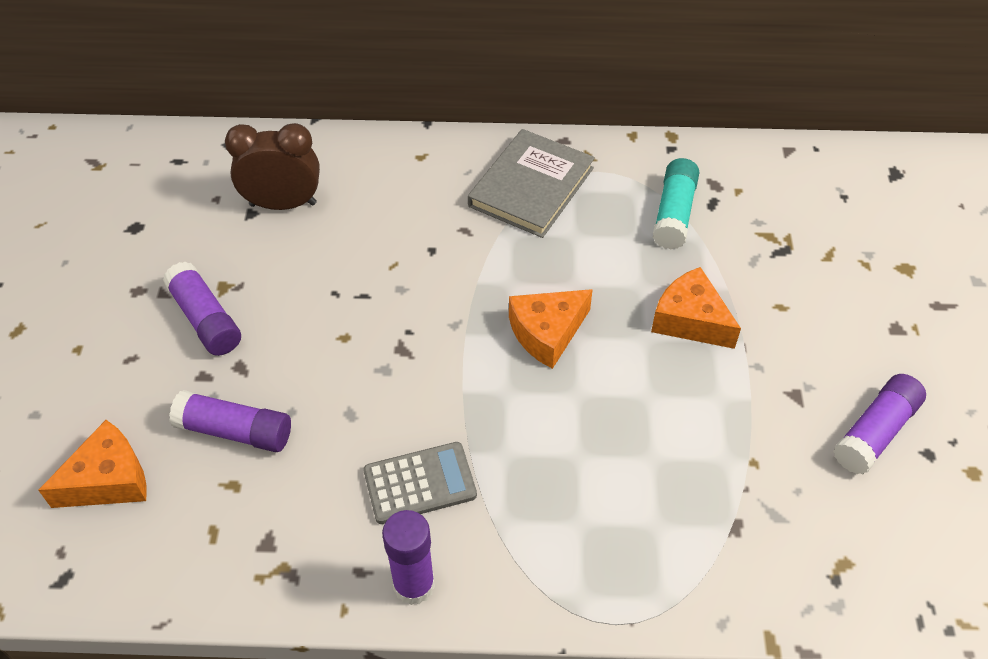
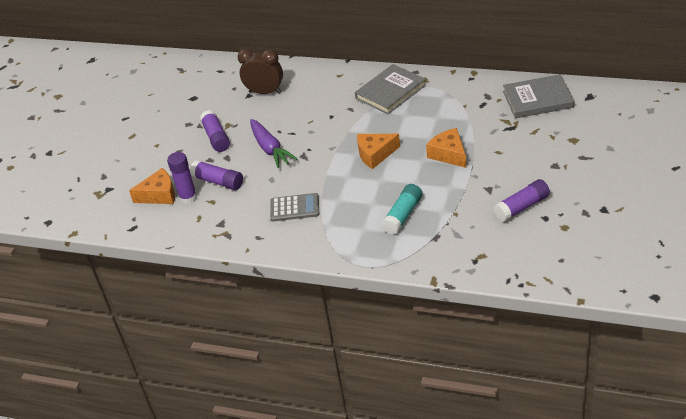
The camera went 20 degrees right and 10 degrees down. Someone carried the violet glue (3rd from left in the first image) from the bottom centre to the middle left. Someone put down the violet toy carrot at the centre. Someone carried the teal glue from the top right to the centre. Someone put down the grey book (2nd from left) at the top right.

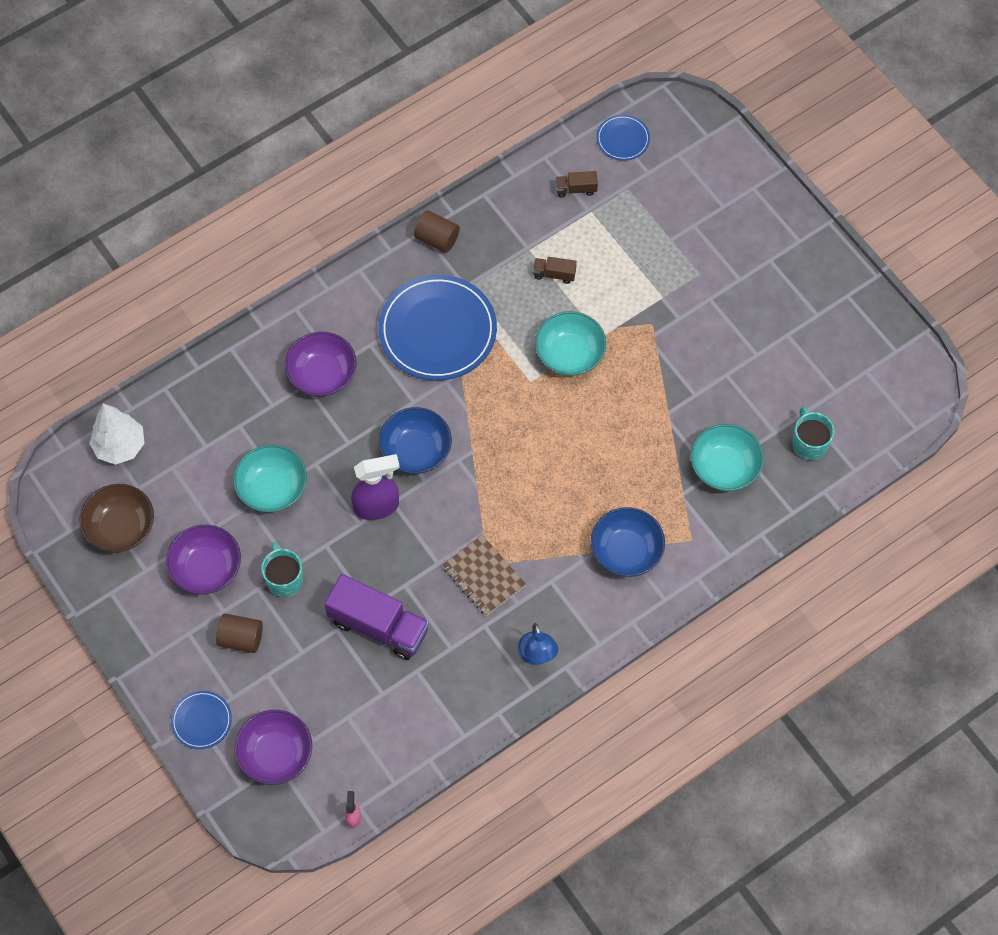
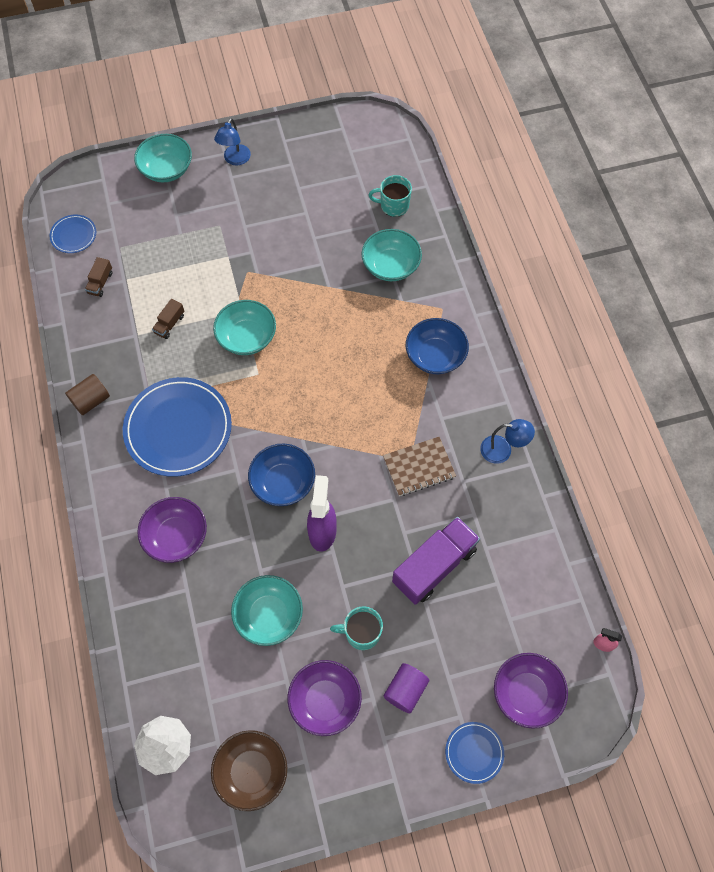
The camera went 70 degrees left and 0 degrees up. Someone put down the teal serving bowl (1st from left) at the top left. Someone put down the royal blue reading lamp (1st from left) at the top left. Someone repainted the brown cylinder (1st from left) at the bottom left, which became the violet cylinder at the bottom centre.

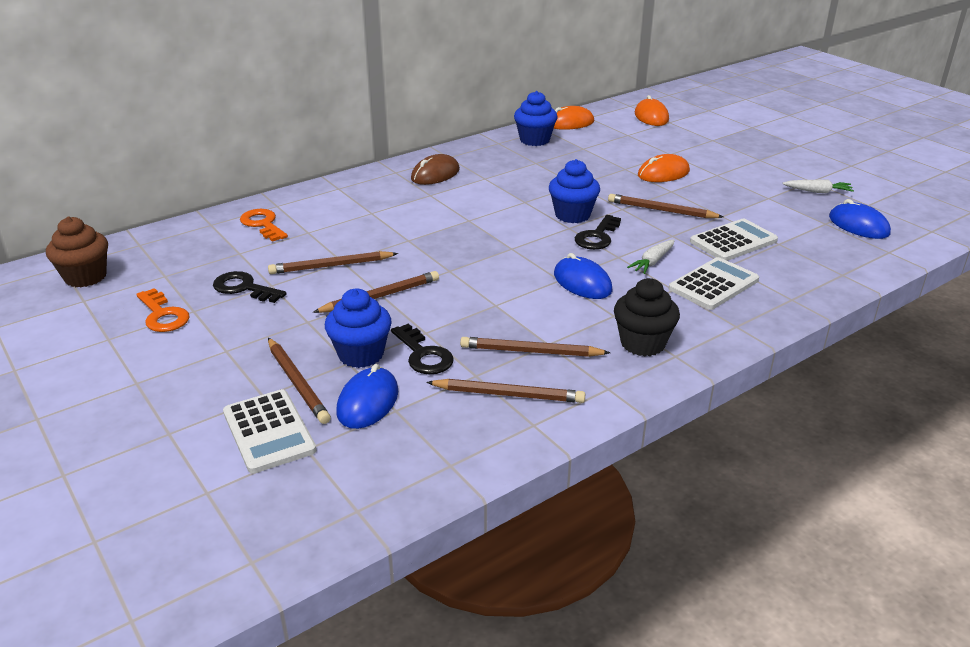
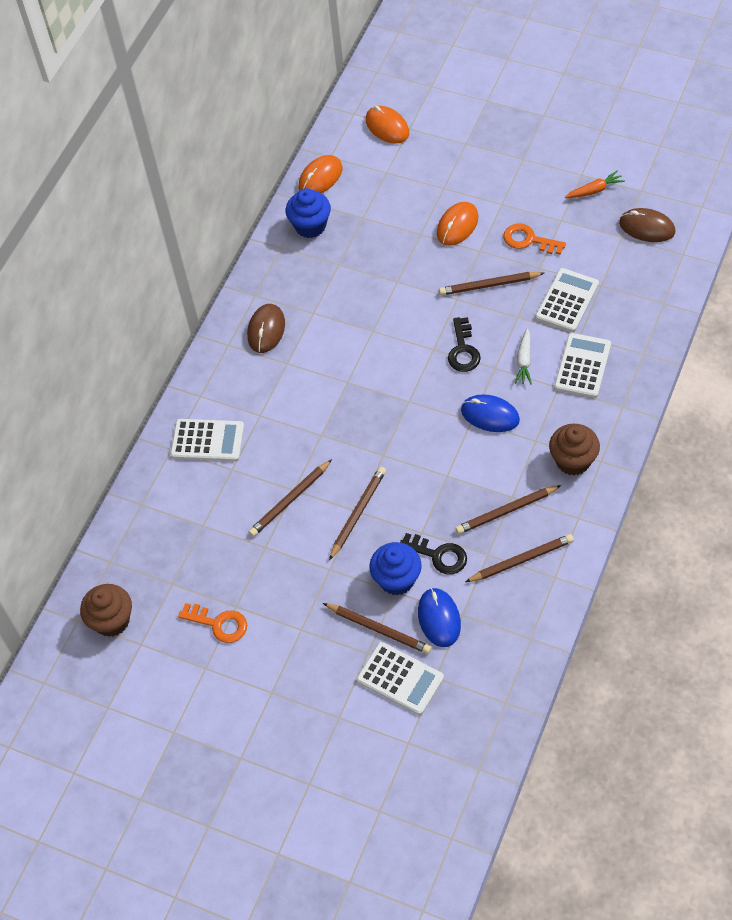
The camera went 25 degrees left and 25 degrees up. Someone put down the white adding machine (1st from left) at the middle left. Someone carried the orange latchkey (2nd from left) from the middle left to the top right. Someone repainted the black fairy cake at the middle right, which became the brown fairy cake (2nd from left) at the middle right. Someone repainted the white toy carrot (2nd from left) at the top right, which became the orange toy carrot at the top right. Someone repainted the royal blue computer mouse (3rd from left) at the middle right, which became the brown computer mouse (2nd from left) at the top right. Someone took away the black latchkey (1st from left) at the middle left. Someone took away the royal blue fairy cake (3rd from left) at the top centre.

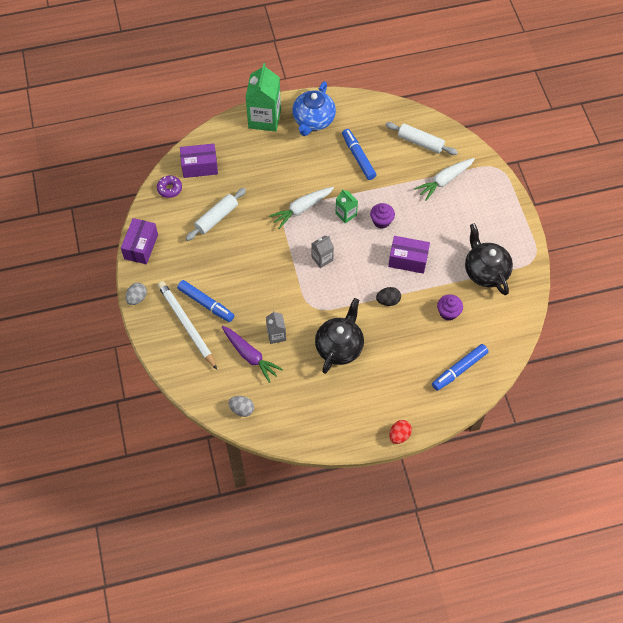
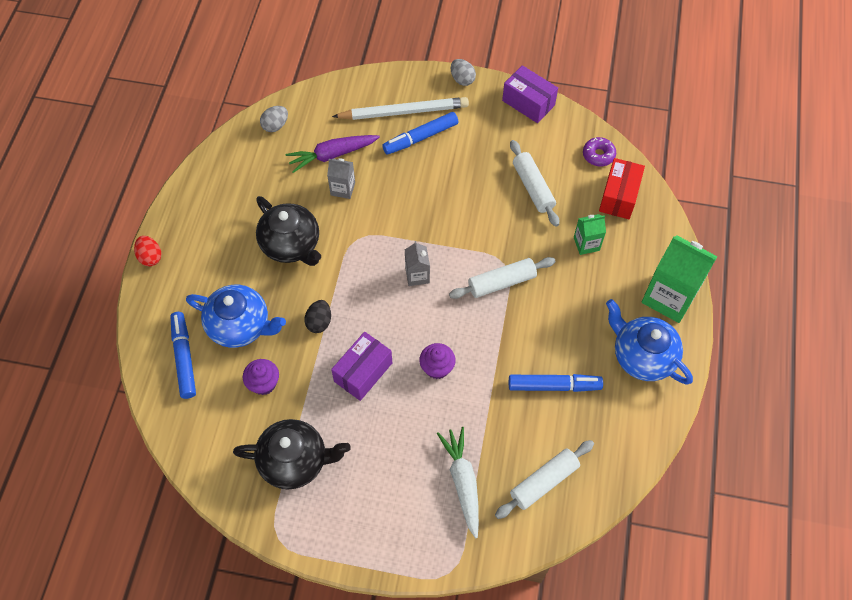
The camera went 115 degrees right and 0 degrees up. Someone put down the royal blue teapot (1st from left) at the middle left. Someone swapped the white toy carrot (1st from left) at the centre for the white pastry roller (1st from left) at the centre. Someone carried the leaf-green milk carton (2nd from left in the first image) from the top centre to the middle right. Someone repainted the violet parcel (2nd from left) at the top left, which became the scarlet parcel at the top right.

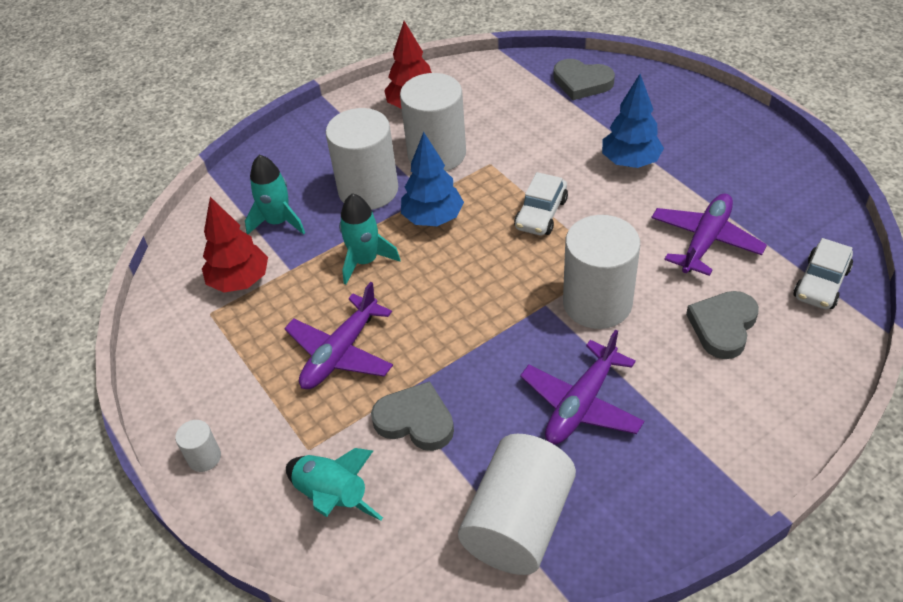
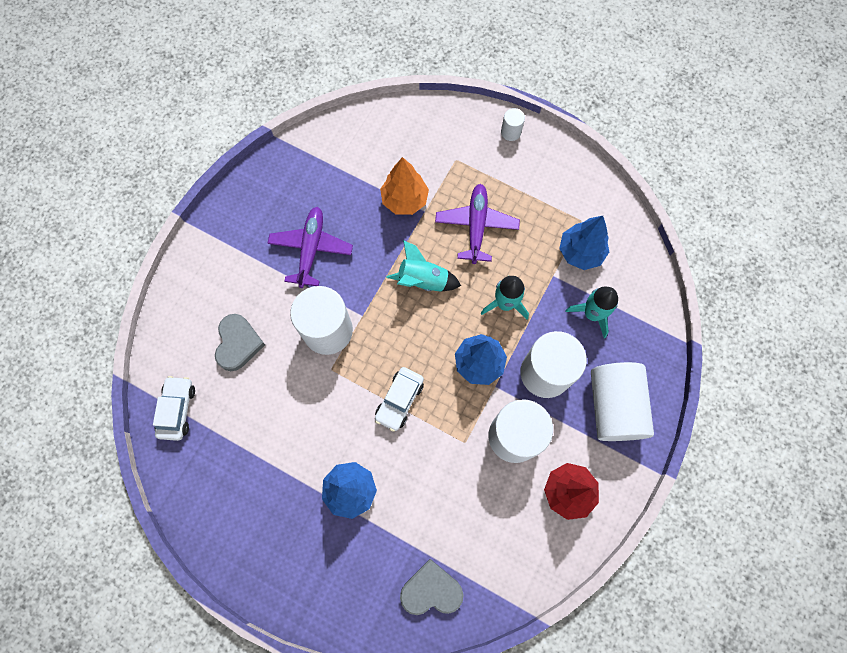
The camera went 150 degrees right and 25 degrees up. Someone rotated the white toy car (1st from left in the first image) at the centre by 150 degrees counterclockwise. Someone swapped the grey love heart (1st from left) at the bottom centre for the orange toy tree at the top centre. Someone carried the teal spaceship (2nd from left in the first image) from the bottom centre to the centre. Someone repainted the scarlet toy tree (1st from left) at the middle left, which became the royal blue toy tree (3rd from left) at the middle right. Someone carried the white cylinder (4th from left in the first image) from the bottom centre to the middle right. Someone took away the violet aeroplane (3rd from left) at the middle right.

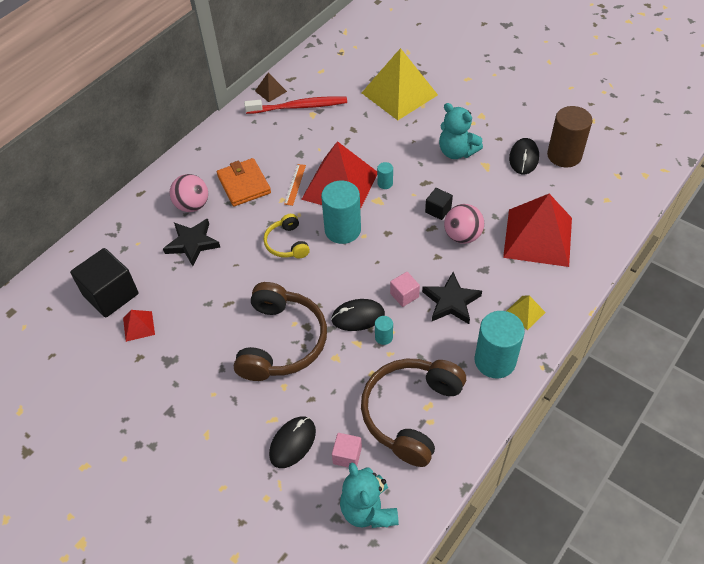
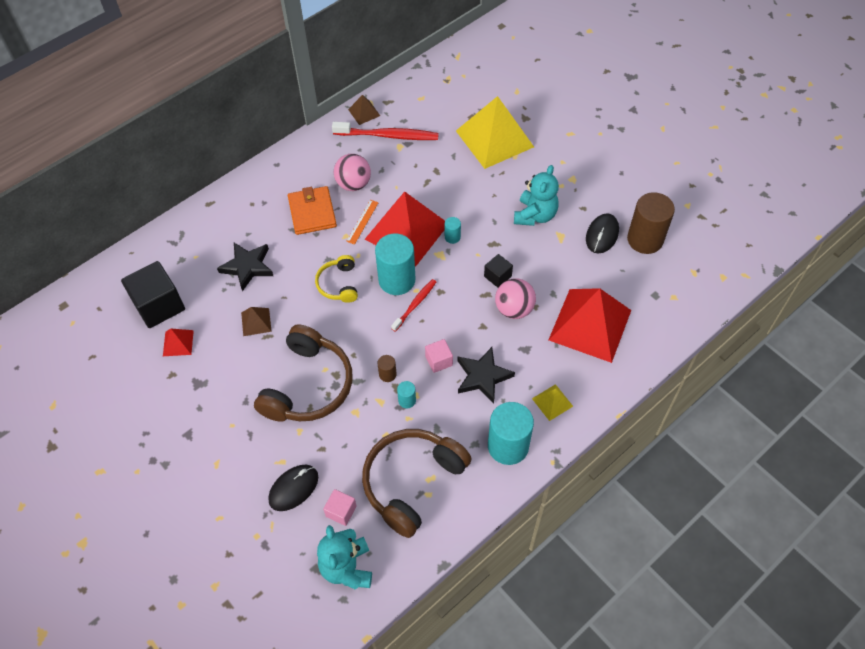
The camera went 10 degrees right and 5 degrees up. Someone put down the brown solid pyramid (1st from left) at the middle left. Someone carried the pink sphere (1st from left) from the middle left to the top centre. Someone swapped the black computer mouse (2nd from left) at the centre for the brown cylinder (1st from left) at the centre. Someone put down the scarlet tooth brush (2nd from left) at the centre. Someone rotated the teal stuffed bear (2nd from left) at the top centre by 120 degrees counterclockwise.

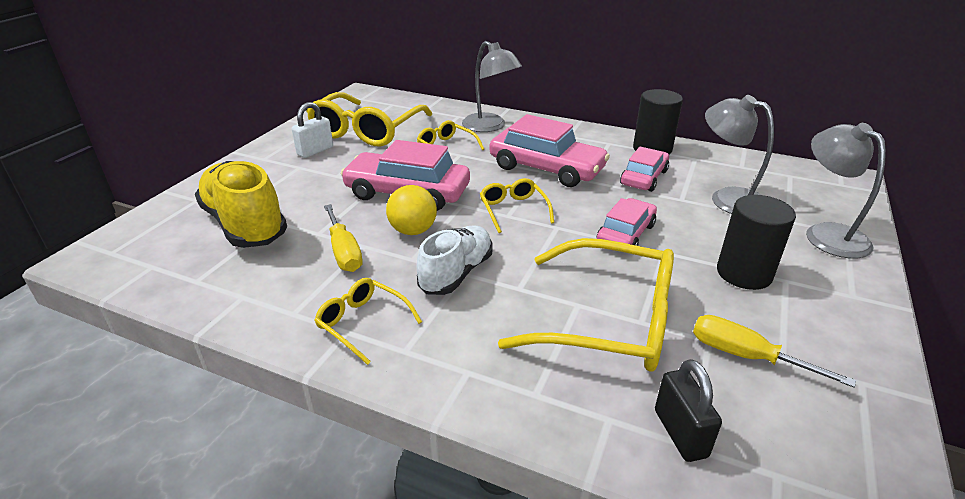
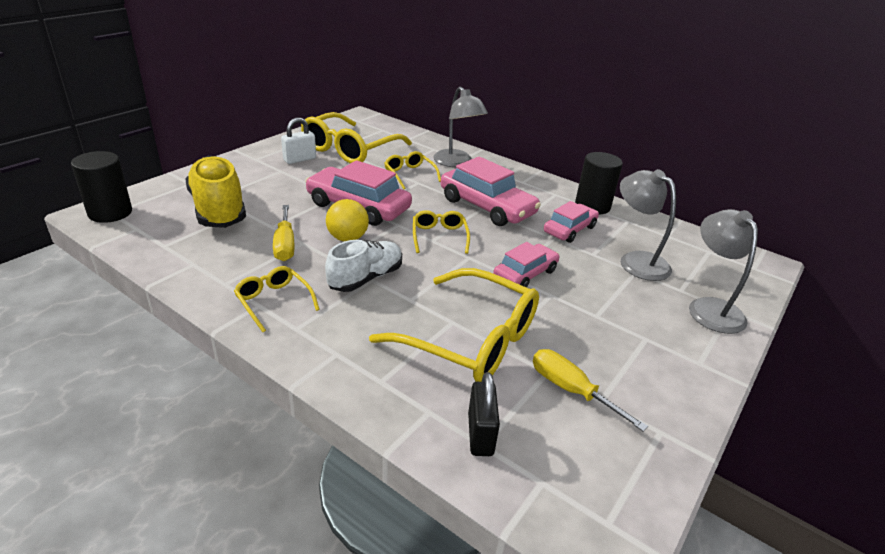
The camera went 10 degrees right and 0 degrees up. Someone carried the black cylinder (2nd from left in the first image) from the middle right to the middle left.

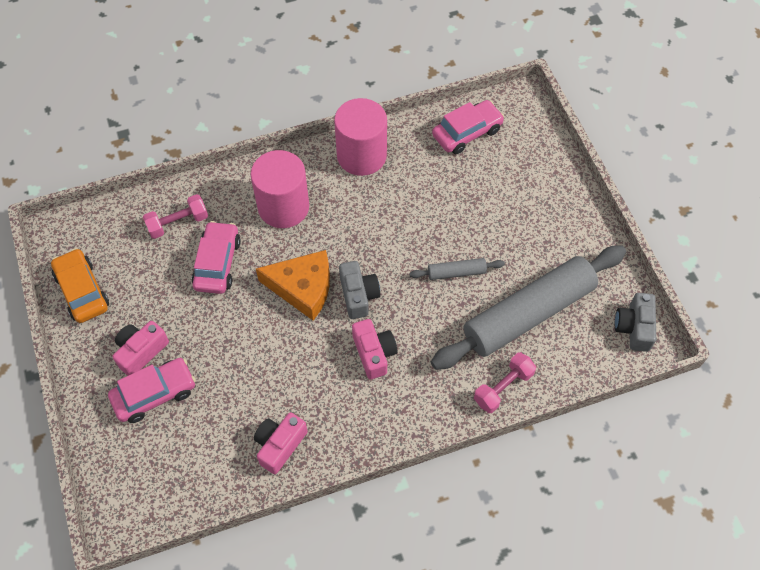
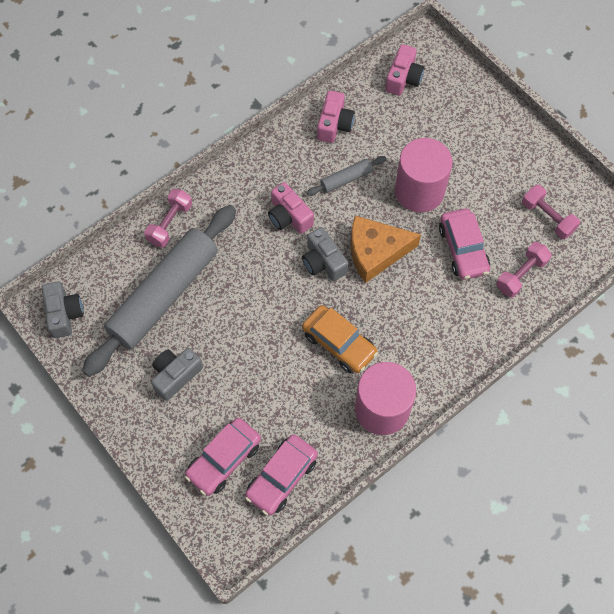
The camera went 160 degrees right and 5 degrees up. Someone put down the grey compact camera (2nd from left) at the middle left. Someone carried the pink toy car (1st from left) from the bottom left to the bottom centre. Someone carried the orange toy car from the middle left to the centre. Someone carried the grey pastry roller (1st from left in the first image) from the centre to the top centre. Someone carried the pink compact camera (1st from left in the first image) from the middle left to the top centre. Someone carried the pink cylinder (1st from left in the first image) from the top centre to the top right. Someone put down the pink hand weight (3rd from left) at the middle right.

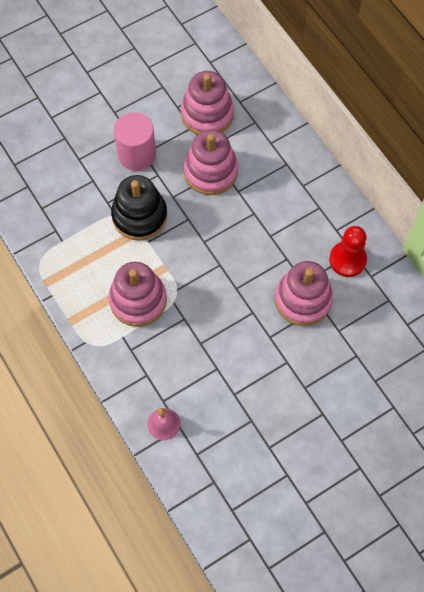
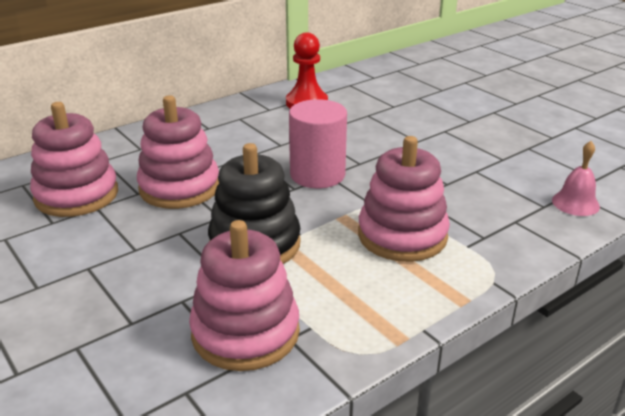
The camera went 95 degrees left and 35 degrees down. Someone carried the pink stacking toy (4th from left in the first image) from the middle right to the bottom centre. Someone carried the pink cylinder from the top left to the centre.

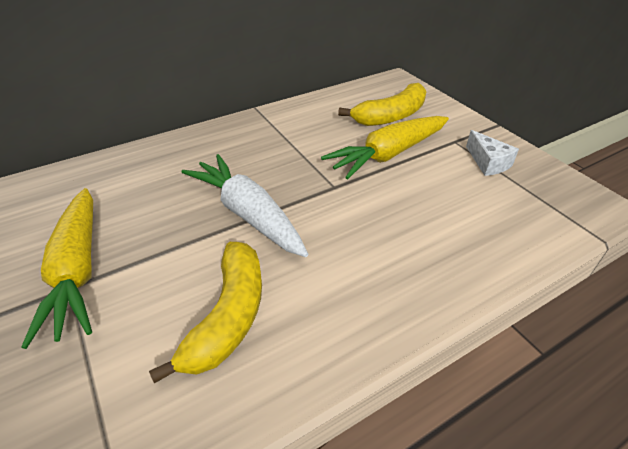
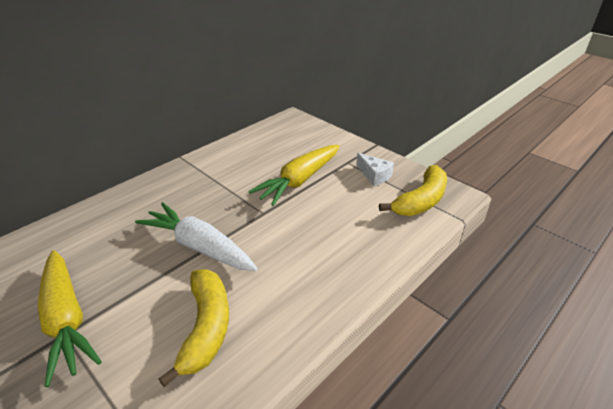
The camera went 15 degrees left and 5 degrees down. Someone carried the bright yellow banana fruit (2nd from left) from the top centre to the middle right.

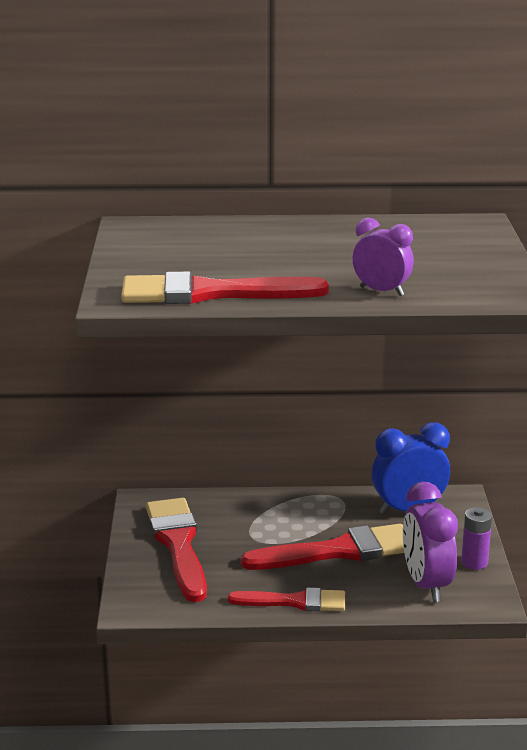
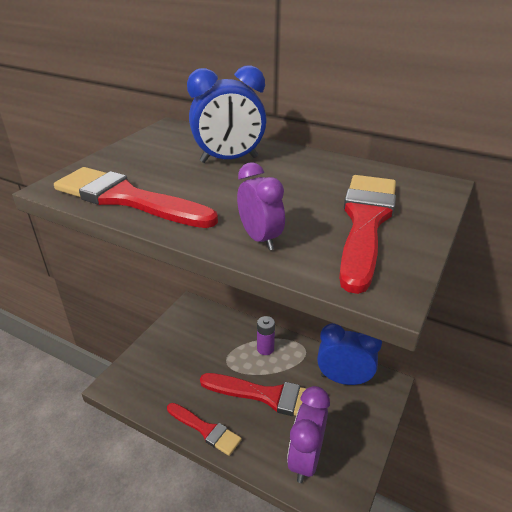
The camera went 30 degrees right and 10 degrees up. Someone put down the royal blue clock (1st from left) at the top centre. Someone carried the violet AA battery from the bottom right to the centre. Someone carried the scarlet brush (1st from left in the first image) from the bottom centre to the middle right.

